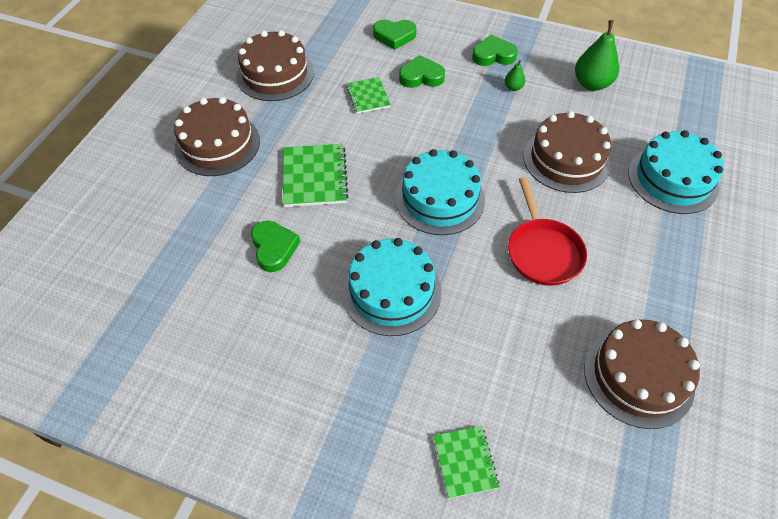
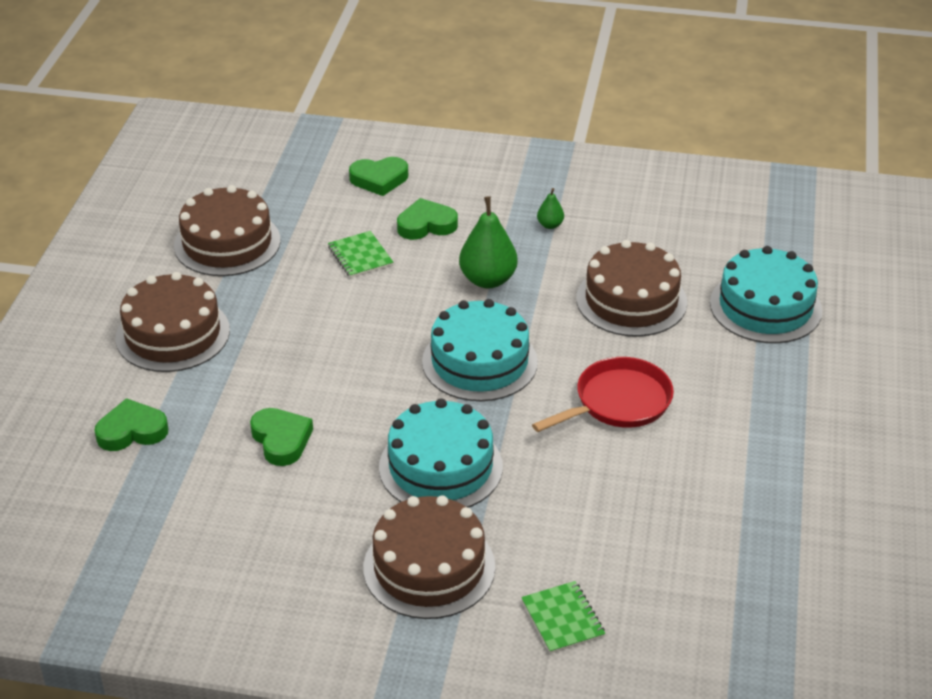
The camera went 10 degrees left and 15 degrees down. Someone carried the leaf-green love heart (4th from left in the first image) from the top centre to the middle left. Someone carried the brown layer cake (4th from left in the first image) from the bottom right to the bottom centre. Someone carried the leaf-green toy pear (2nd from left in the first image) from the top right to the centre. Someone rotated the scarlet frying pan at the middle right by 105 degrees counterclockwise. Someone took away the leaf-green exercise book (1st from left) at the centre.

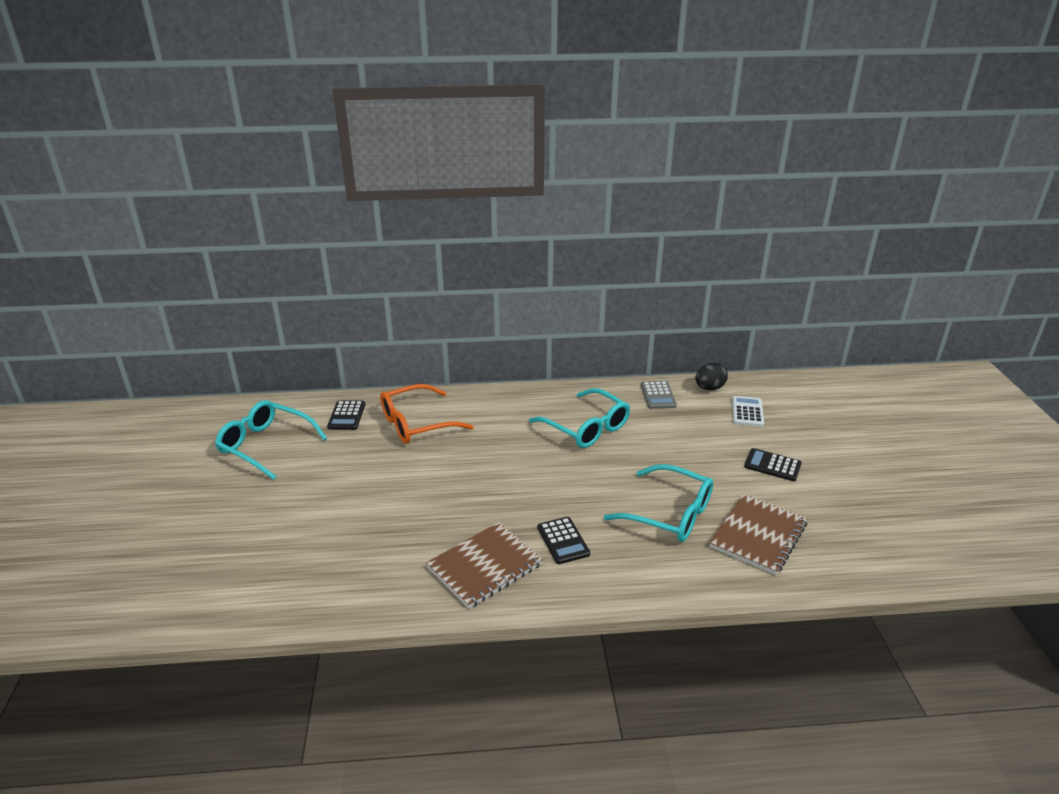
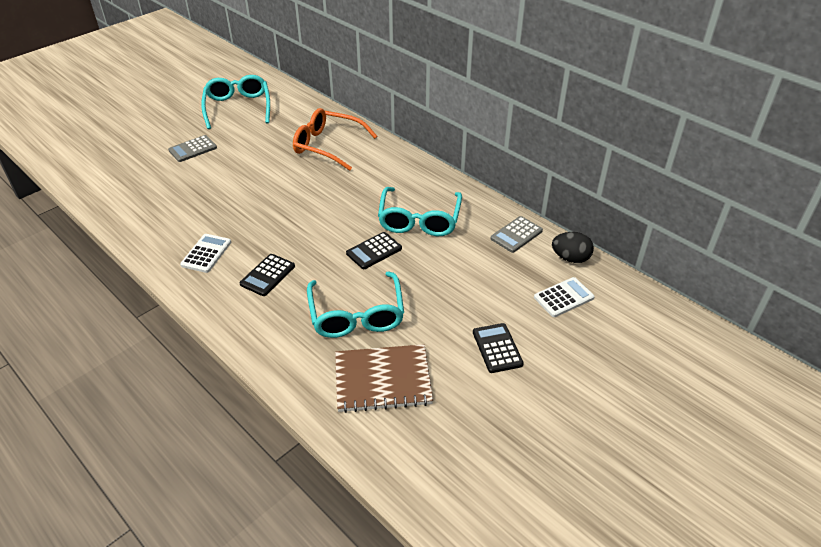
The camera went 50 degrees right and 10 degrees up. Someone put down the grey adding machine (1st from left) at the top left. Someone swapped the brown exercise book (1st from left) at the bottom centre for the white adding machine (1st from left) at the middle left. Someone carried the black adding machine (1st from left in the first image) from the middle left to the centre.

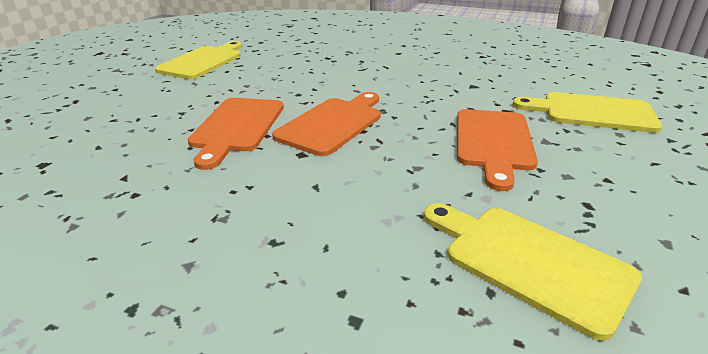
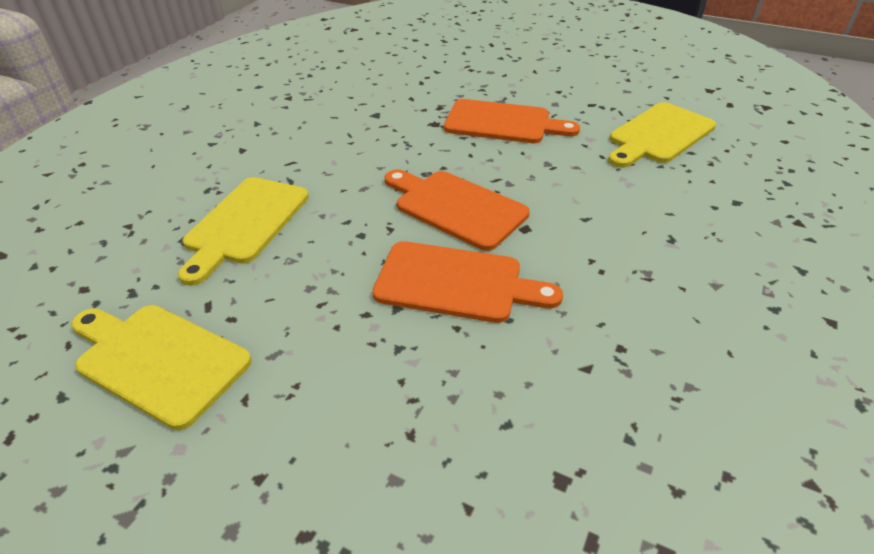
The camera went 85 degrees left and 10 degrees up. Someone carried the bright yellow chopping board (3rd from left in the first image) from the top right to the middle left.

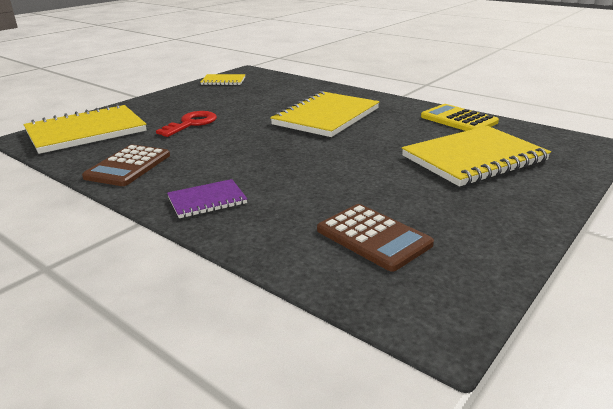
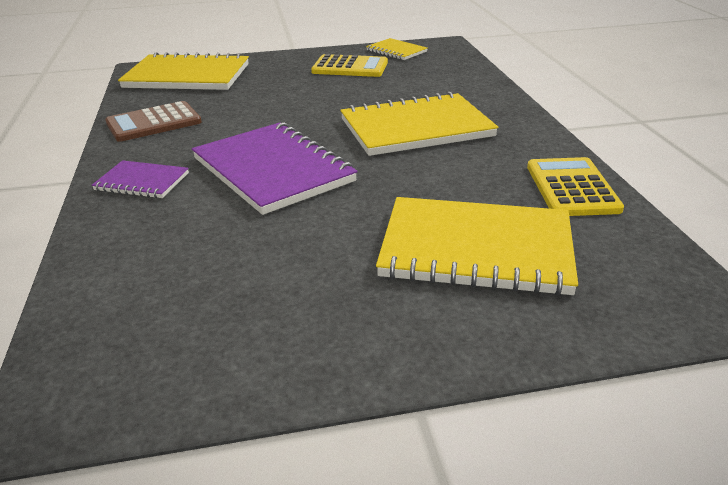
The camera went 40 degrees right and 5 degrees up. Someone put down the violet exercise book (2nd from left) at the centre. Someone put down the bright yellow adding machine (1st from left) at the top centre. Someone took away the scarlet latchkey at the top left. Someone took away the brown adding machine (2nd from left) at the centre.

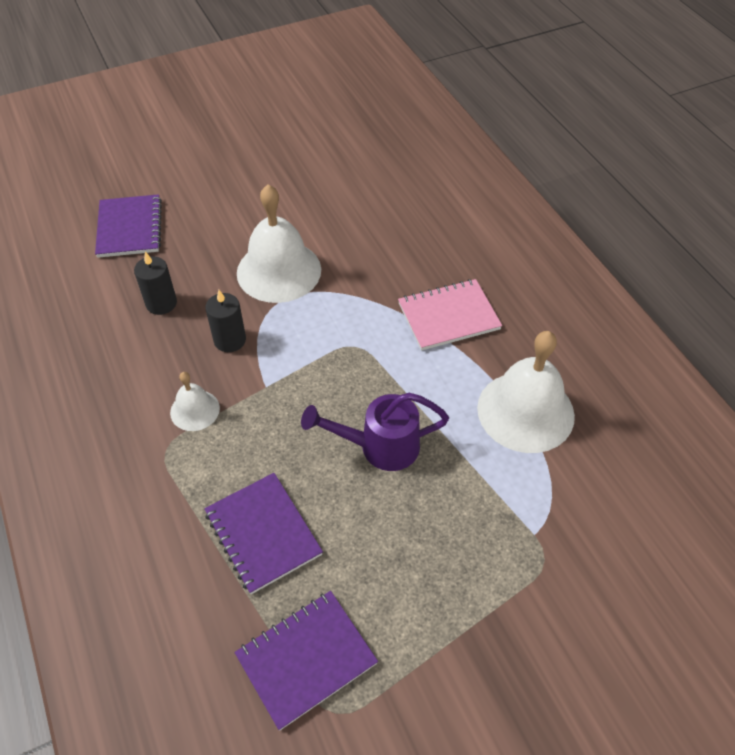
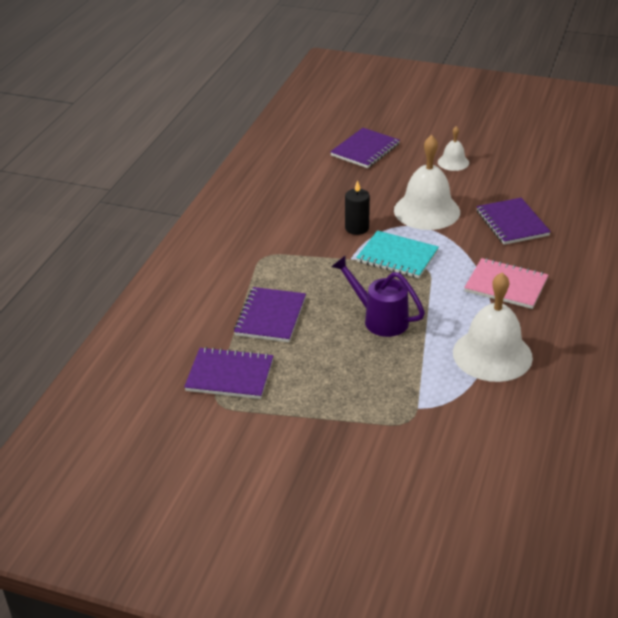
The camera went 45 degrees right and 15 degrees down. Someone put down the teal exercise book at the centre. Someone carried the white hand bell (1st from left in the first image) from the middle left to the top right. Someone put down the violet exercise book (4th from left) at the middle right. Someone took away the black wax candle (1st from left) at the middle left.

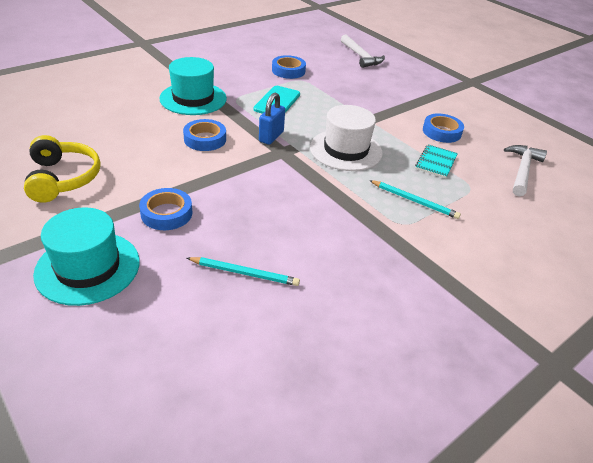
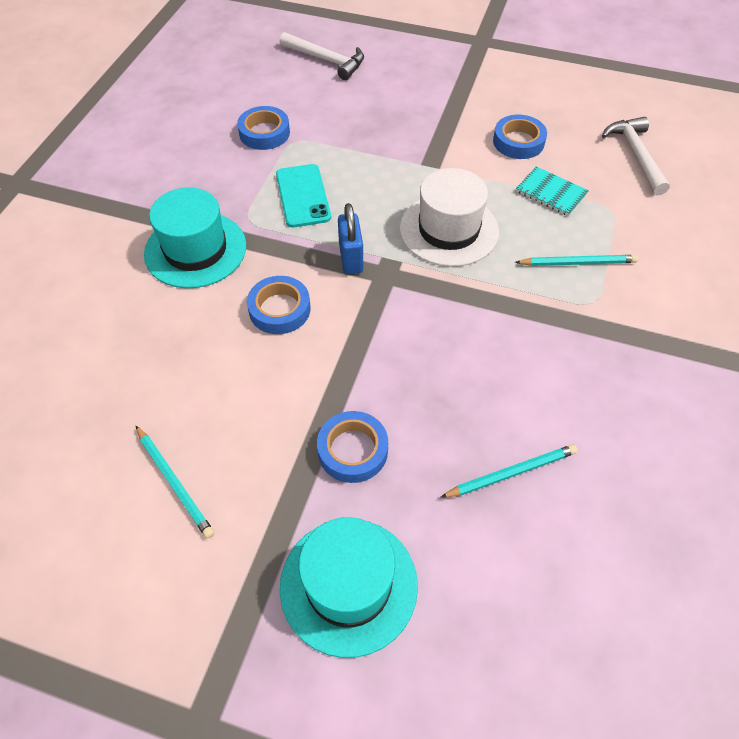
The camera went 30 degrees left and 15 degrees up. Someone swapped the bright yellow headphones at the middle left for the teal wooden pencil (1st from left) at the middle left. Someone rotated the teal exercise book at the middle right by 45 degrees counterclockwise.

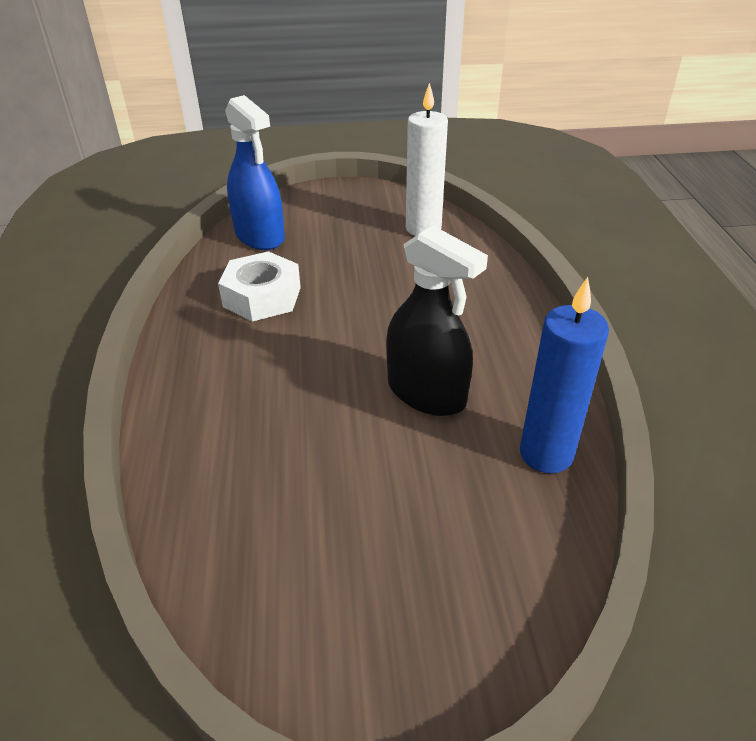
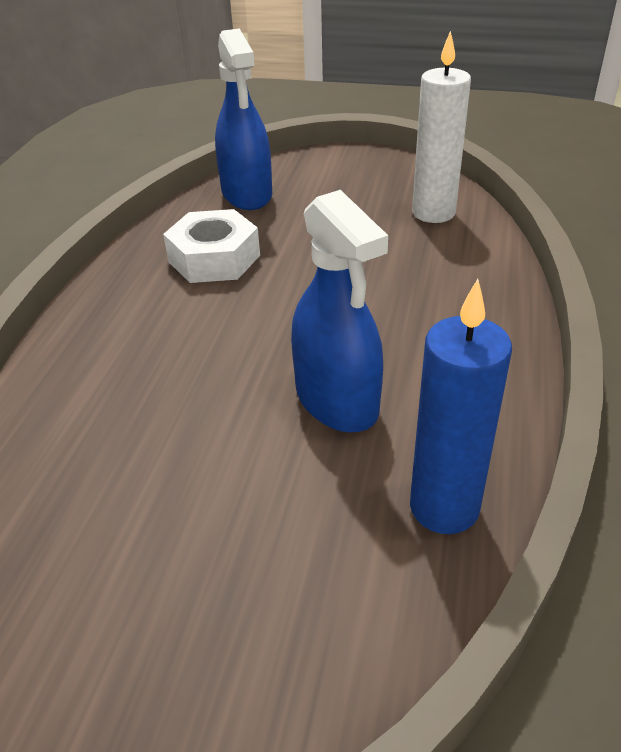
The camera went 20 degrees right and 0 degrees up. Someone repainted the black spray bottle at the centre, which became the royal blue spray bottle (2nd from left) at the centre.

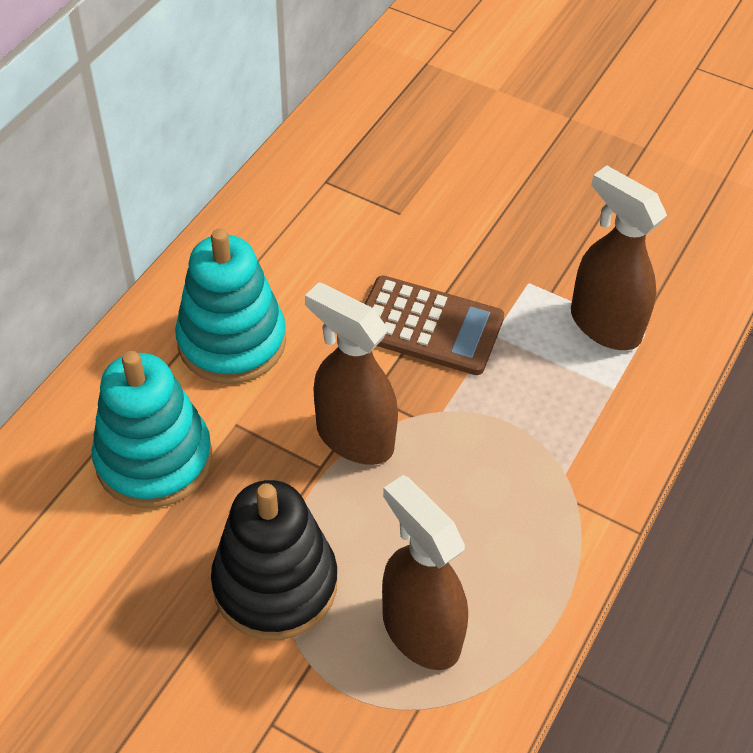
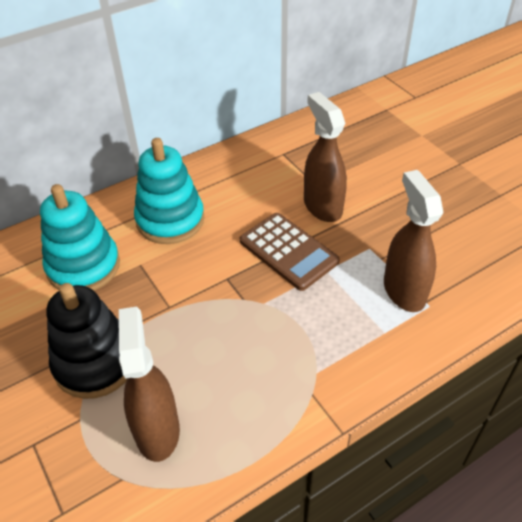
The camera went 30 degrees right and 5 degrees down. Someone carried the brown spray bottle (1st from left in the first image) from the centre to the top centre.

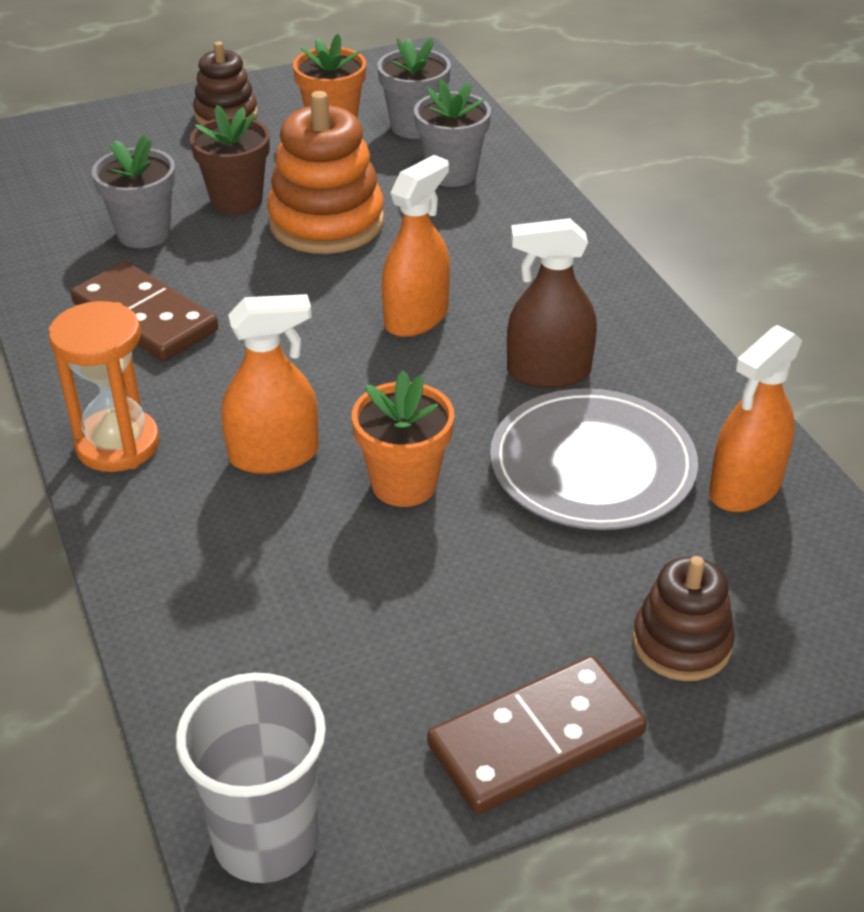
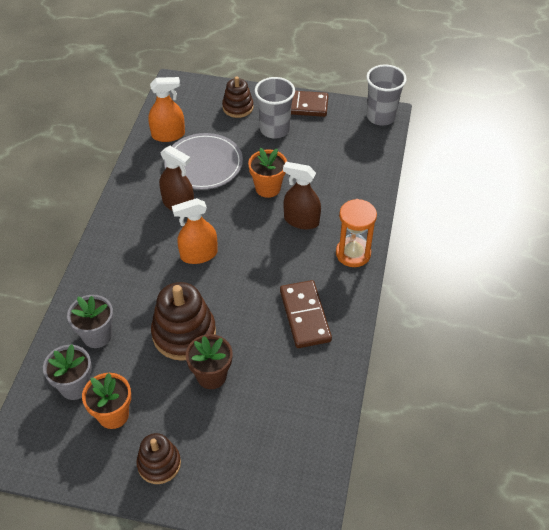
The camera went 145 degrees left and 10 degrees up. Someone repainted the orange stacking toy at the top centre, which became the brown stacking toy (2nd from left) at the centre. Someone put down the grey tumbler (1st from left) at the top centre. Someone repainted the orange spray bottle (1st from left) at the middle left, which became the brown spray bottle (2nd from left) at the centre. Someone took away the grey potted plant (1st from left) at the top left.

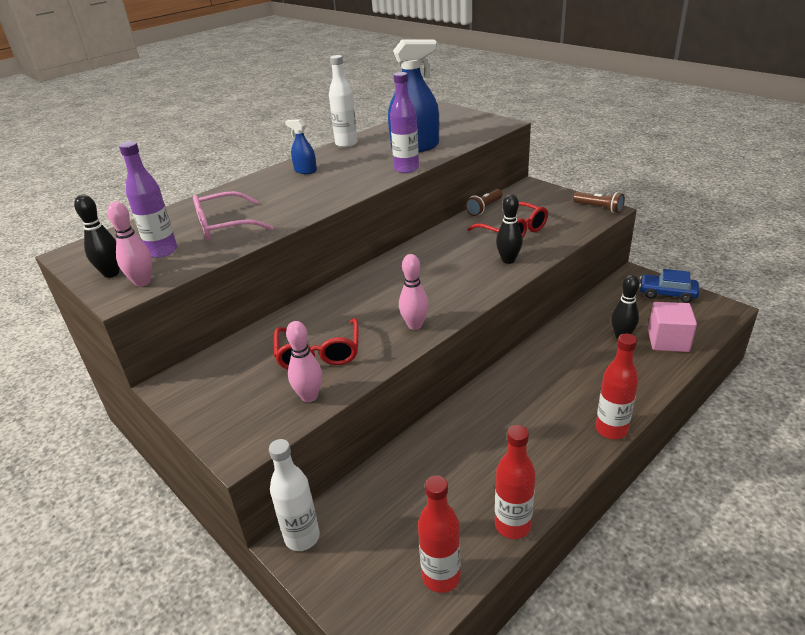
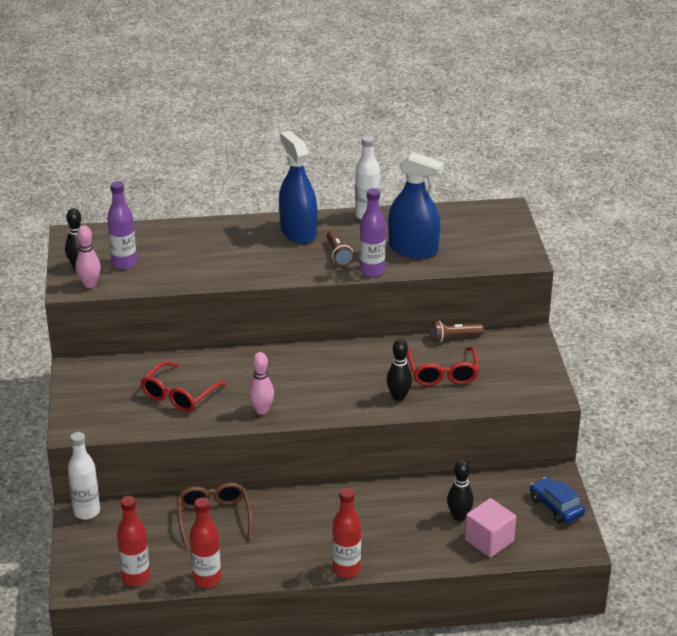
The camera went 35 degrees right and 0 degrees up. Someone put down the brown eyeglasses at the bottom left. Someone scaled the royal blue spray bottle (1st from left) at the top centre by 2.05. Someone carried the brown flashlight (2nd from left in the first image) from the top right to the centre. Someone took away the pink eyeglasses at the middle left. Someone took away the pink tenpin (2nd from left) at the centre.

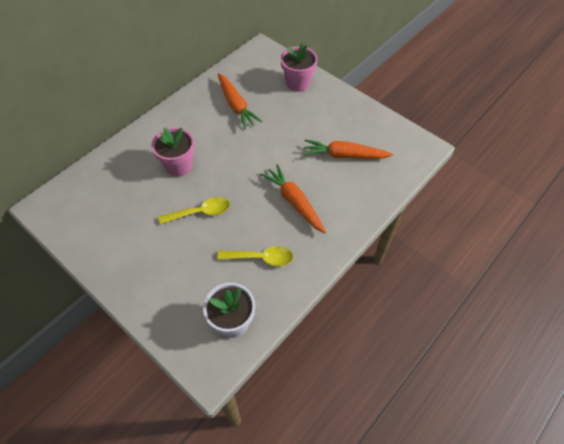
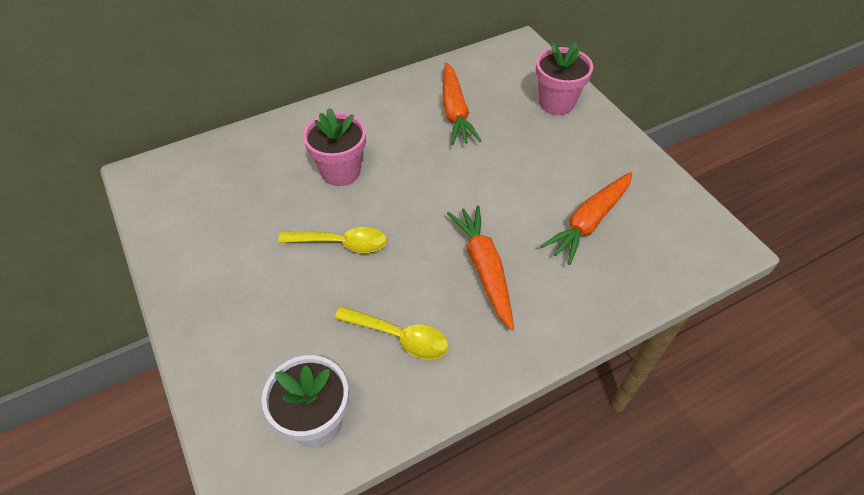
The camera went 20 degrees right and 5 degrees down. Someone rotated the orange toy carrot (3rd from left) at the centre by 75 degrees counterclockwise.

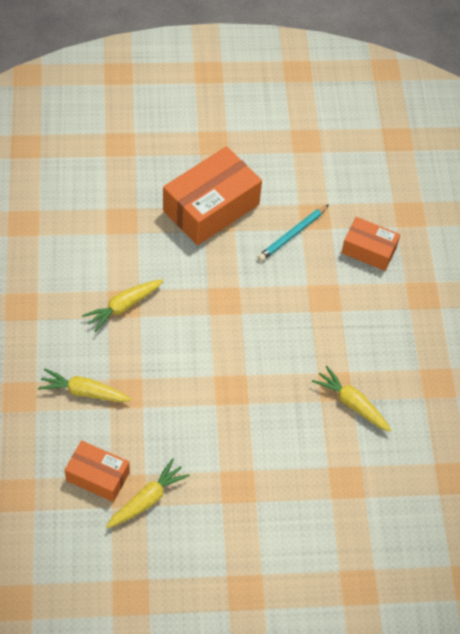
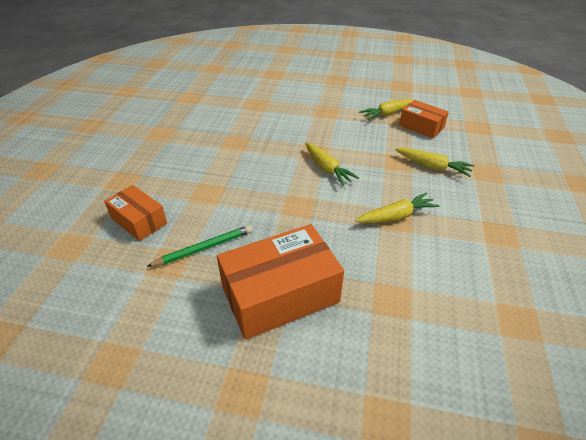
The camera went 160 degrees left and 15 degrees down. Someone repainted the teal wooden pencil at the centre, which became the leaf-green wooden pencil at the centre. Someone carried the bright yellow toy carrot (4th from left in the first image) from the middle right to the centre.

